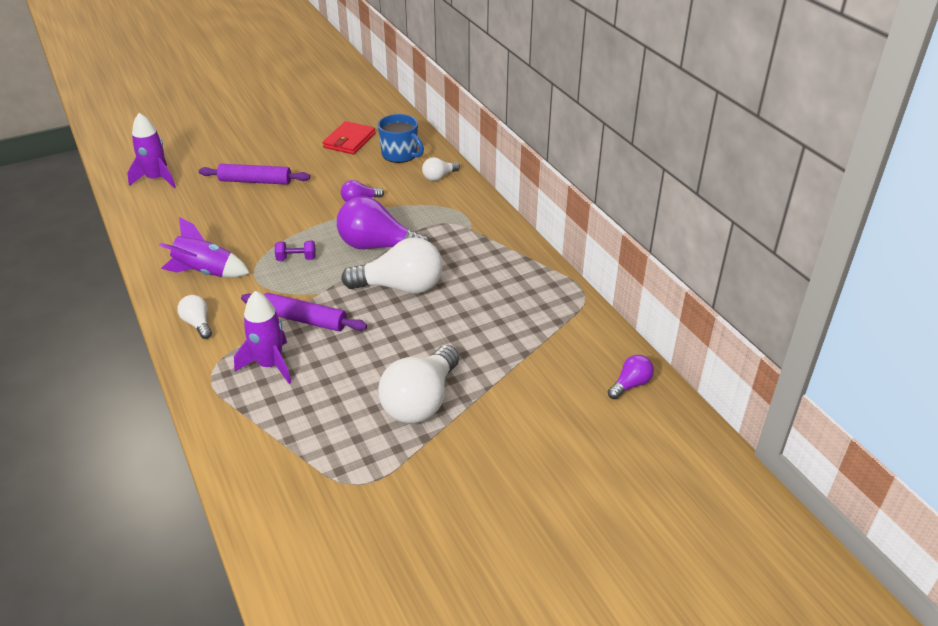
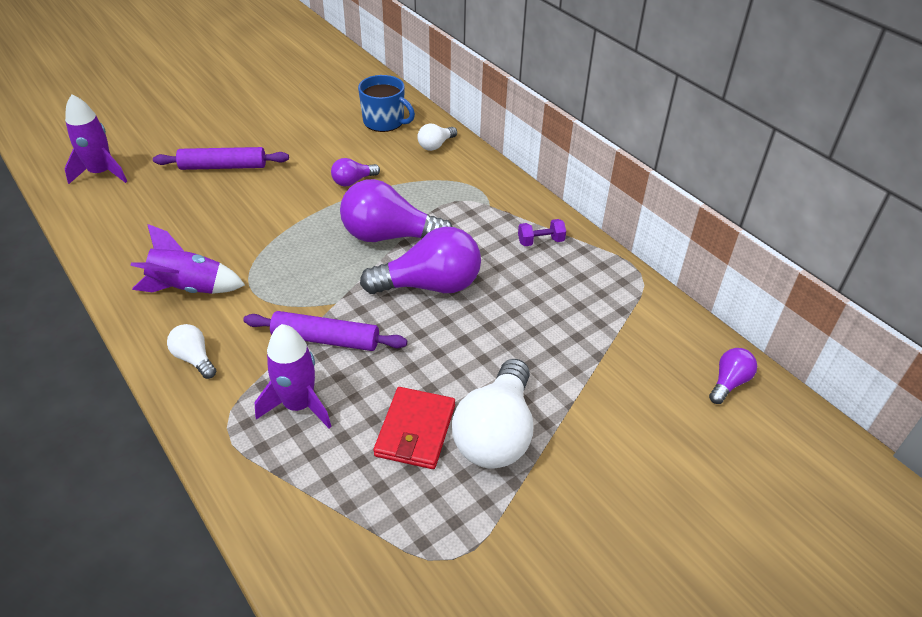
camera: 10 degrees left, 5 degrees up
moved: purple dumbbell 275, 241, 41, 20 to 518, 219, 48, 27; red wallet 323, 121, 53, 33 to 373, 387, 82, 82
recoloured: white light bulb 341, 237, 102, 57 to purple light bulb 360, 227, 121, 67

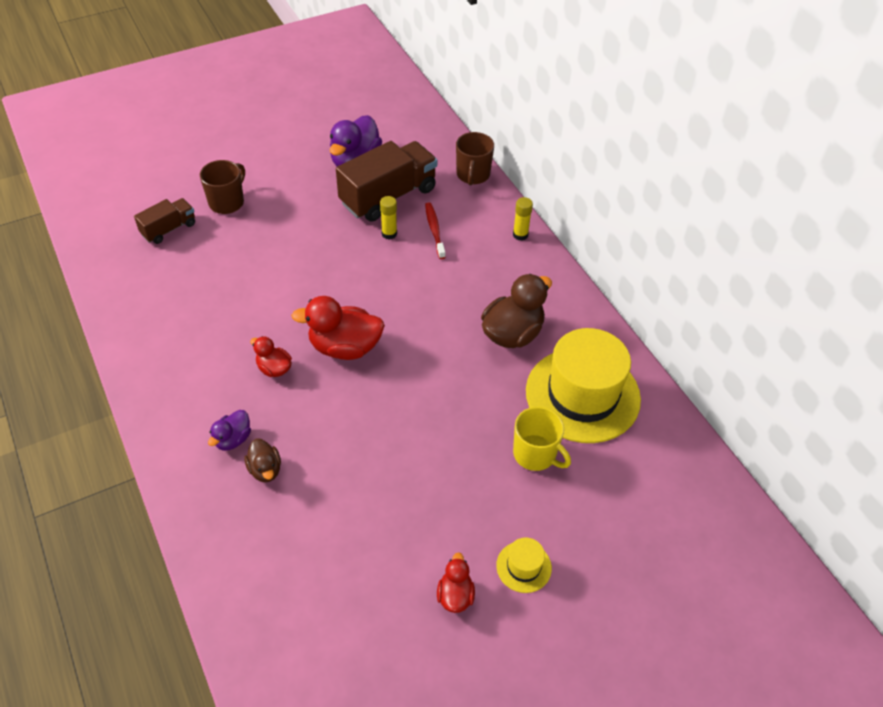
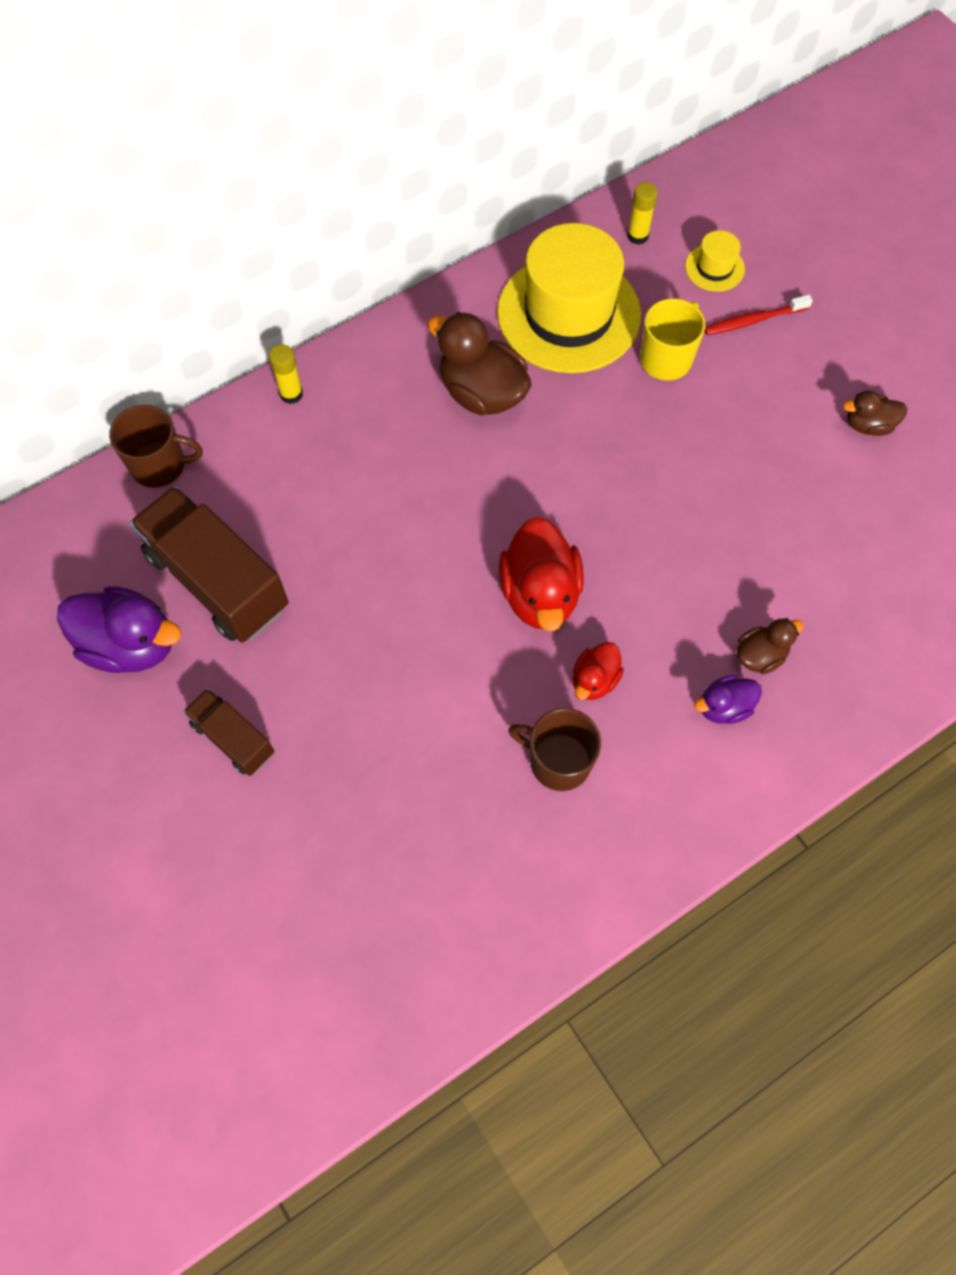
camera: 95 degrees left, 15 degrees up
moved: brown truck 134, 198, 61, 46 to 183, 688, 91, 88; brown mug 200, 160, 45, 54 to 508, 708, 93, 83; yellow glue stick 380, 196, 17, 43 to 627, 182, 31, 63; red toothbrush 425, 203, 21, 56 to 705, 295, 108, 40; yellow hat 496, 537, 56, 56 to 685, 230, 60, 62
recoloured: red duck 437, 552, 38, 61 to brown duck 843, 390, 65, 46
turned: purple duck 208, 410, 43, 41 = 694, 675, 68, 49 135 degrees clockwise

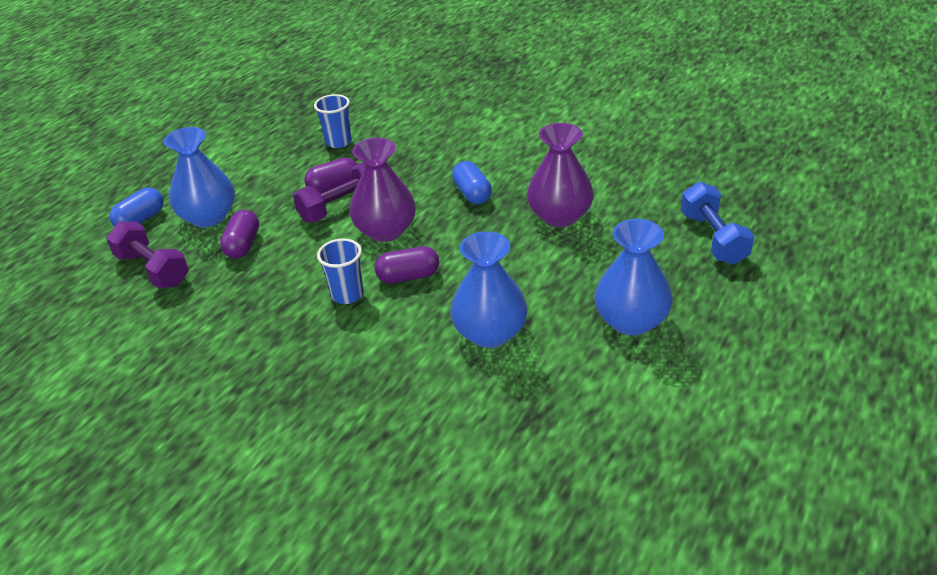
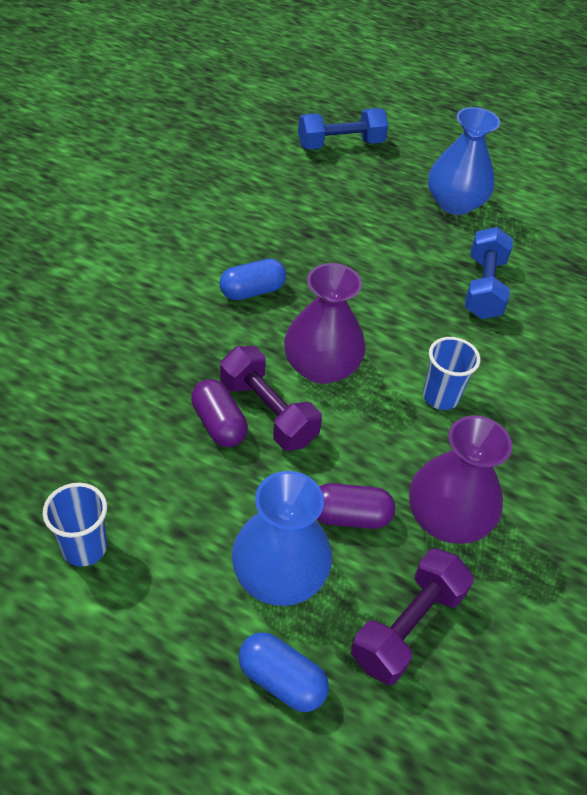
camera: 100 degrees left, 10 degrees up
removed: purple capsule 375, 246, 64, 38
moved: blue cup 314, 94, 38, 54 to 43, 483, 64, 84; purple vase 527, 123, 67, 104 to 409, 415, 103, 129
replaced: blue vase 450, 231, 77, 117 to blue dumbbell 465, 227, 48, 92

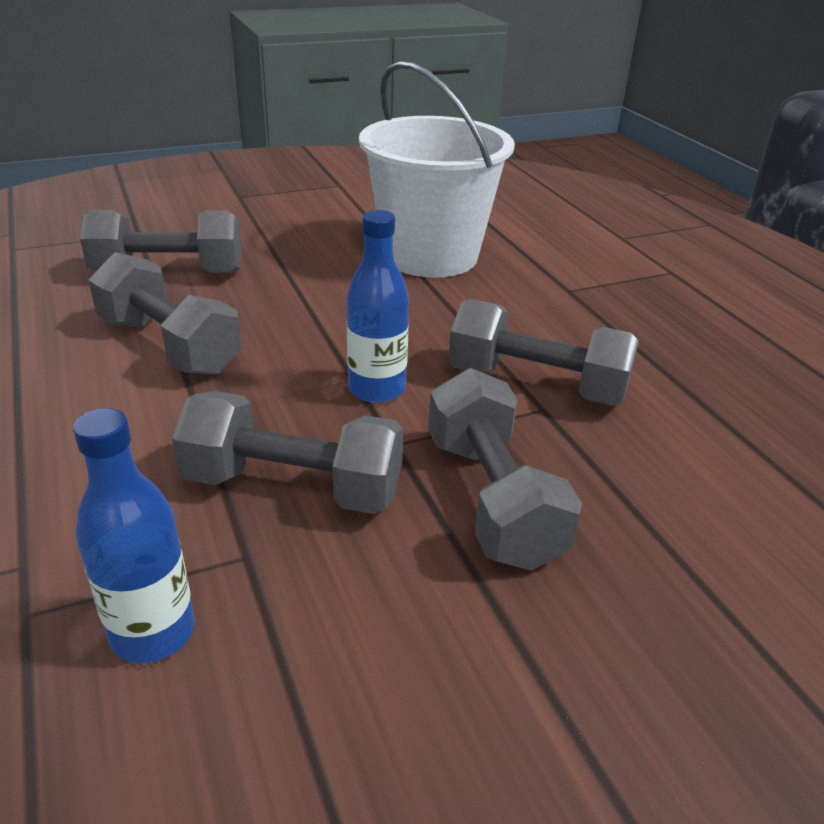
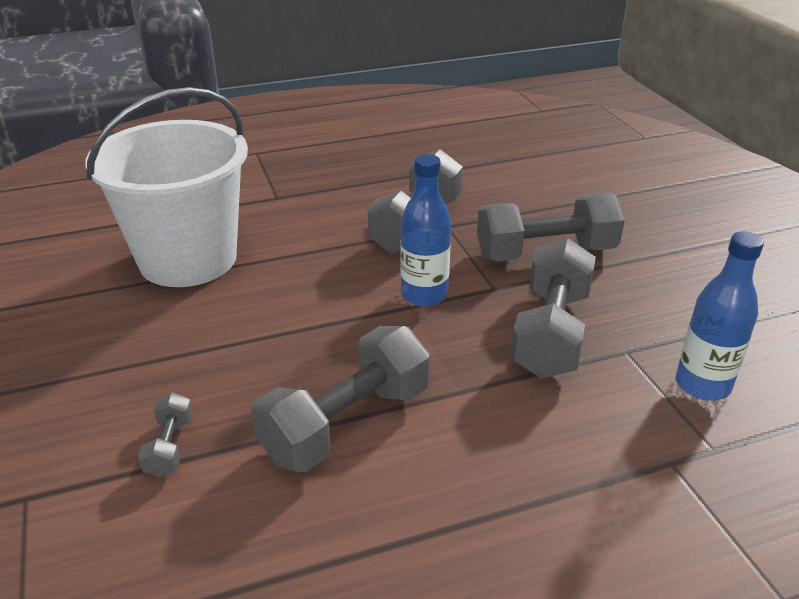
camera: 85 degrees left, 0 degrees up
resized: grey dumbbell 80, 210, 161, 63 = 138, 392, 55, 86 x0.46

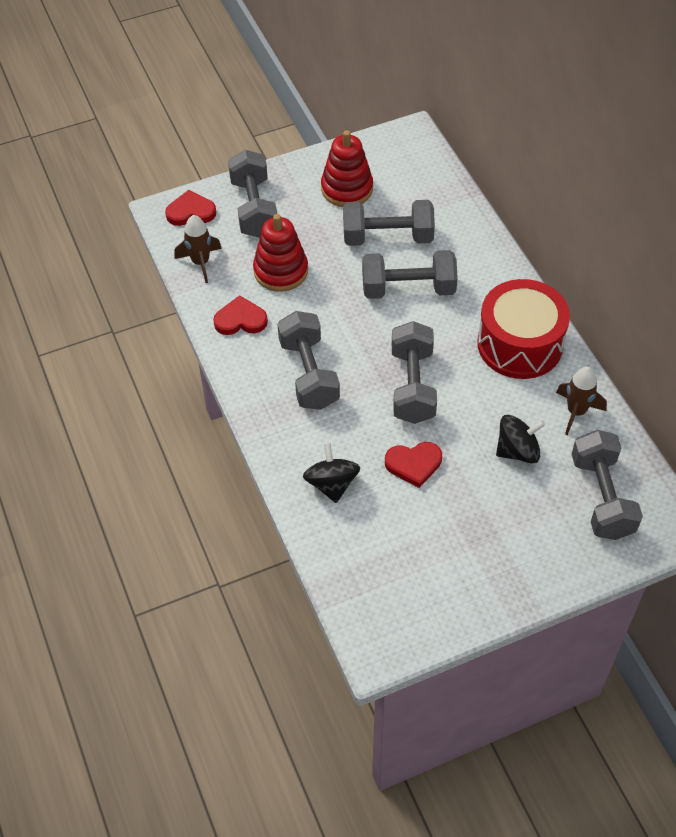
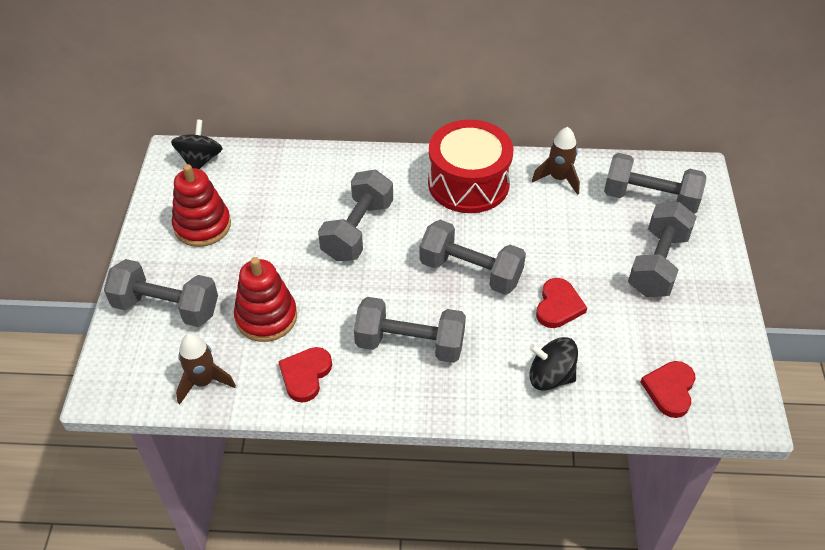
camera: 65 degrees left, 5 degrees down
moved: red heart 165, 190, 51, 36 to 641, 361, 55, 57; grey dumbbell 343, 200, 92, 46 to 628, 202, 69, 95; black spinning top 496, 415, 49, 49 to 171, 119, 52, 50

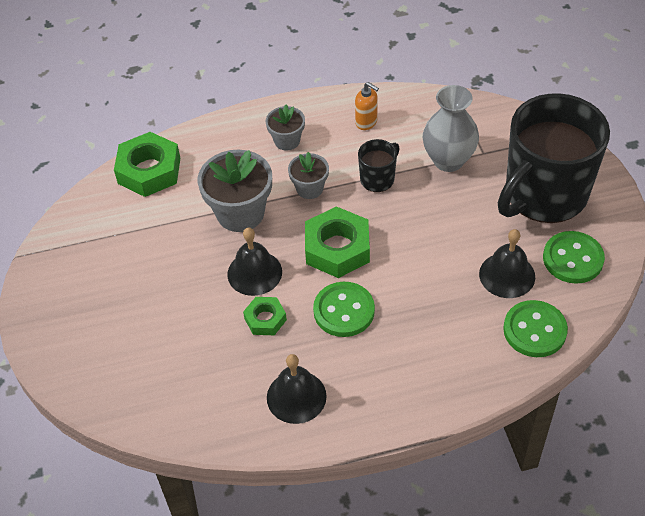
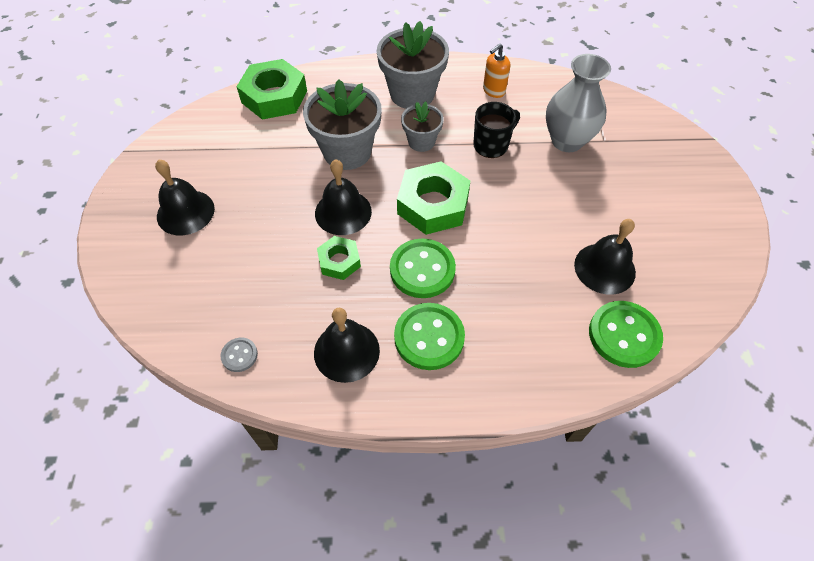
camera: 10 degrees right, 5 degrees up
removed: black mug 498, 93, 112, 130
added: black bell 155, 160, 60, 75; grey button 221, 338, 37, 34
moved: green button 543, 231, 62, 53 to 394, 303, 71, 67
turned: orange soap dispenser 355, 82, 24, 48 = 483, 43, 27, 55 90 degrees clockwise
resized: grey flower pot 266, 105, 39, 46 = 377, 21, 72, 88 x1.76

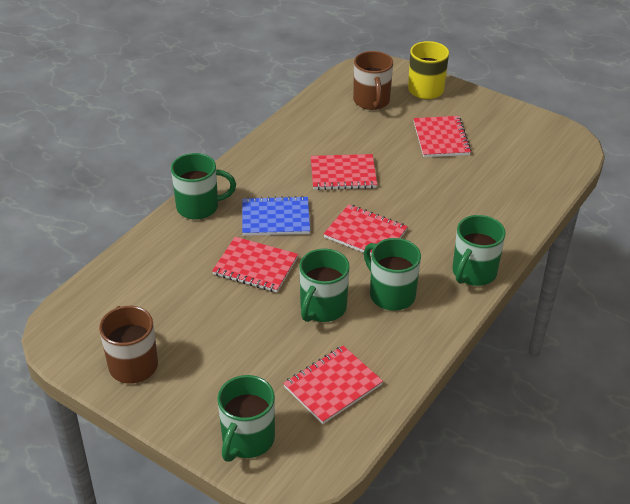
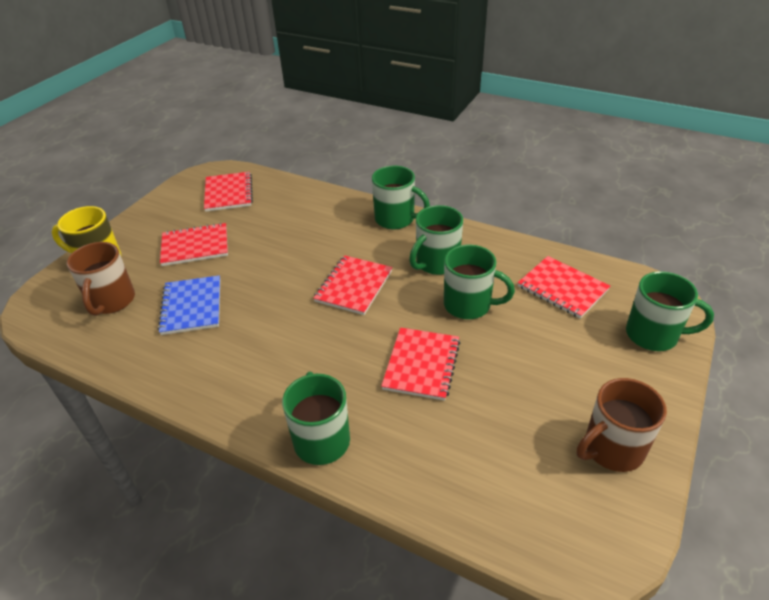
camera: 95 degrees left, 0 degrees up
moved: blue notebook 242, 196, 68, 40 to 158, 275, 62, 60; red notebook 311, 154, 66, 36 to 204, 172, 49, 40
turned: brown mug 353, 51, 40, 59 = 67, 242, 68, 74 105 degrees clockwise

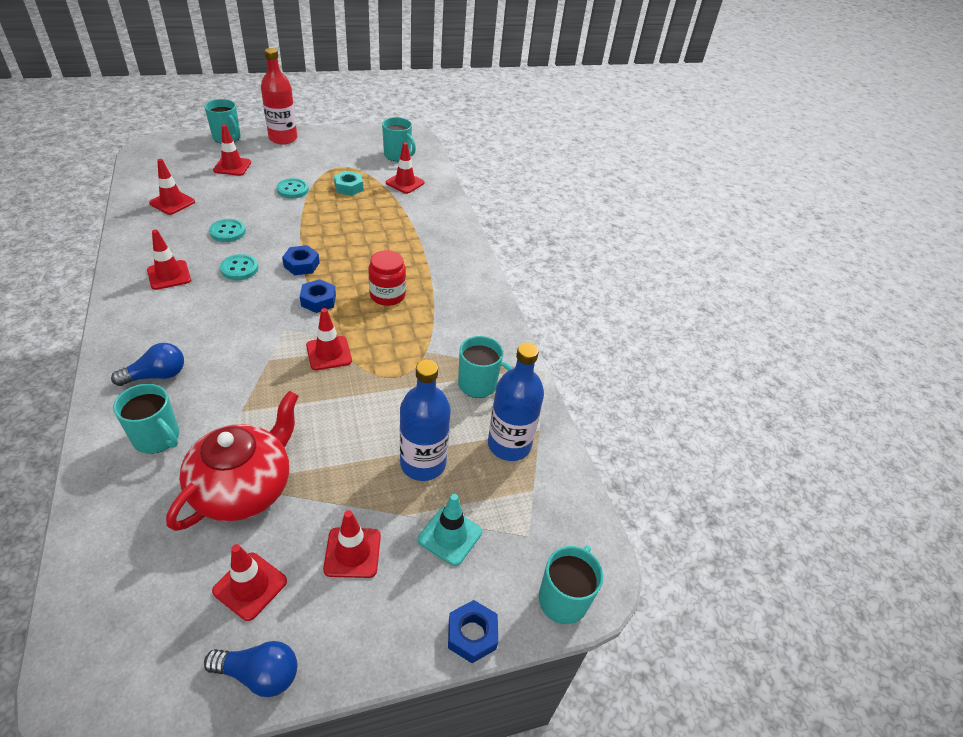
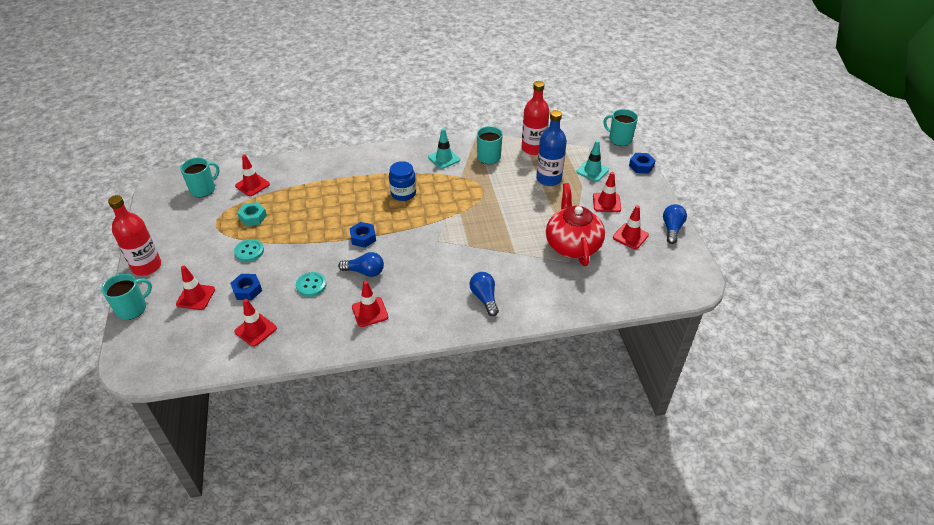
camera: 80 degrees left, 0 degrees up
removed: turquoise mug 113, 384, 66, 70; red traffic cone 306, 308, 46, 62
added: turquoise traffic cone 428, 128, 32, 41
moved: blue nut 300, 279, 36, 34 to 230, 274, 32, 26
replaced: turquoise button 220, 254, 39, 26 to blue light bulb 338, 252, 46, 25
recoloured: red jar 368, 250, 38, 56 to blue jar 389, 161, 27, 40; blue bottle 488, 343, 56, 118 to red bottle 522, 81, 28, 74
turned: red teapot 166, 391, 133, 140 = 546, 183, 59, 83 45 degrees clockwise

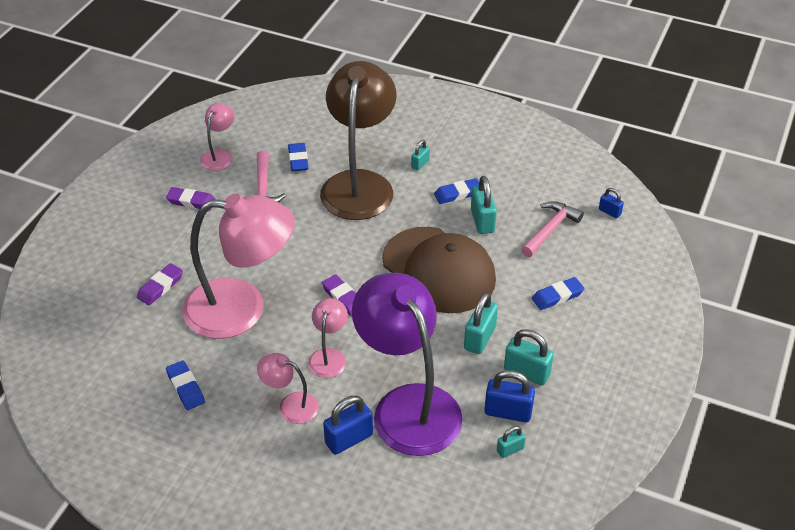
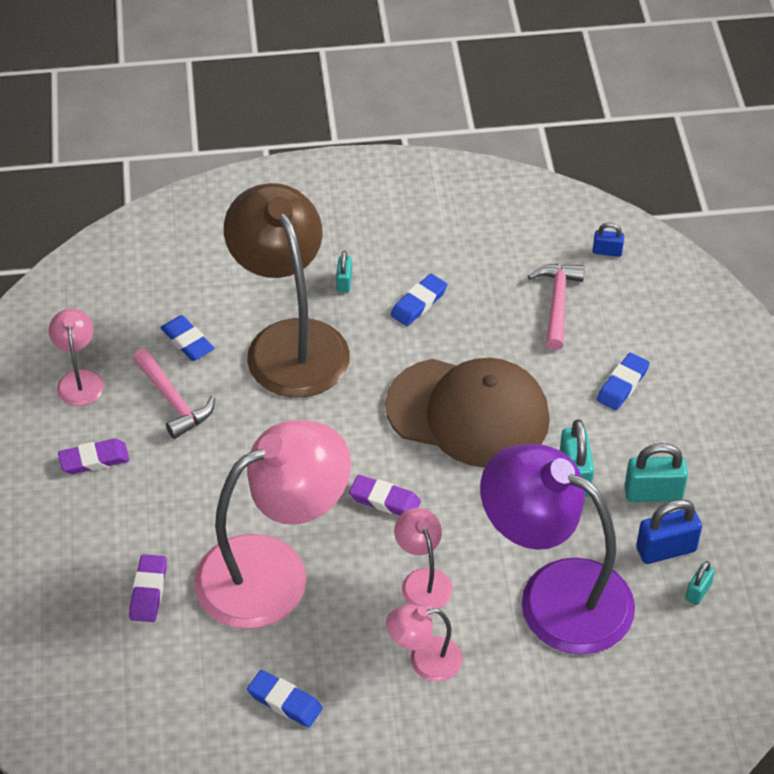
camera: 30 degrees left, 5 degrees up
removed: blue padlock 323, 396, 50, 59; turquoise padlock 471, 176, 26, 58

